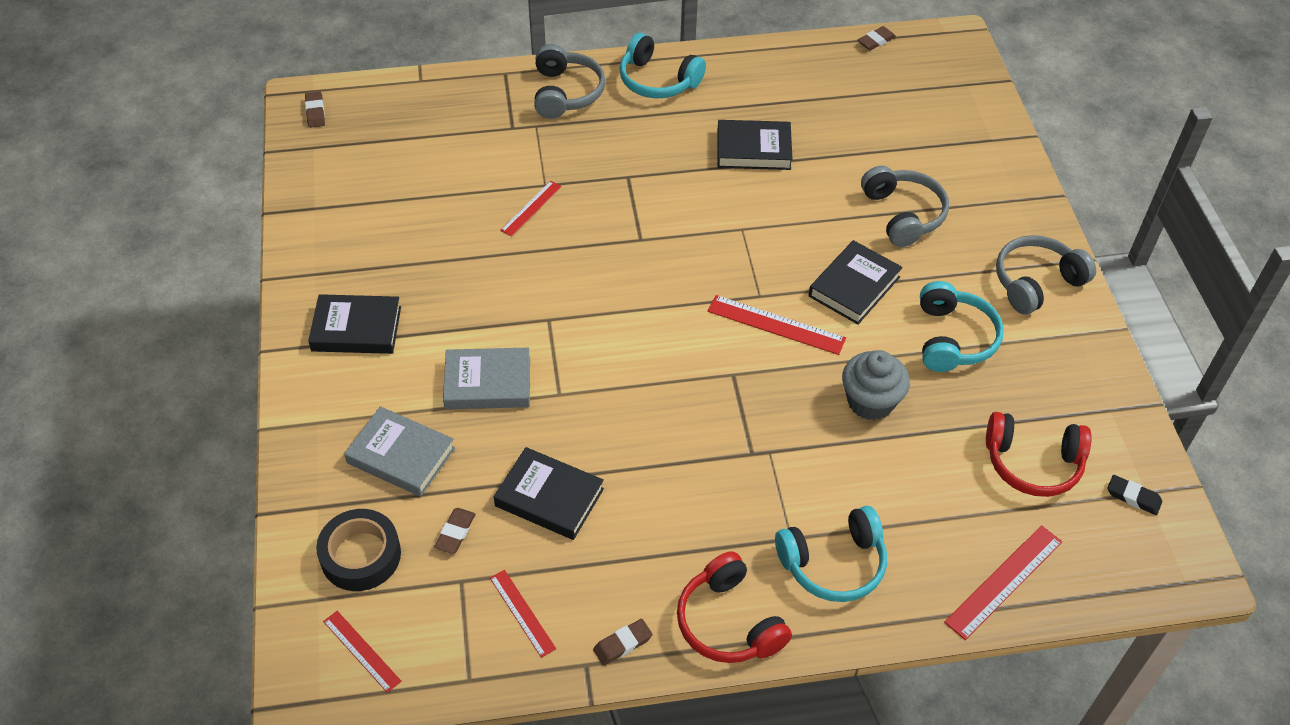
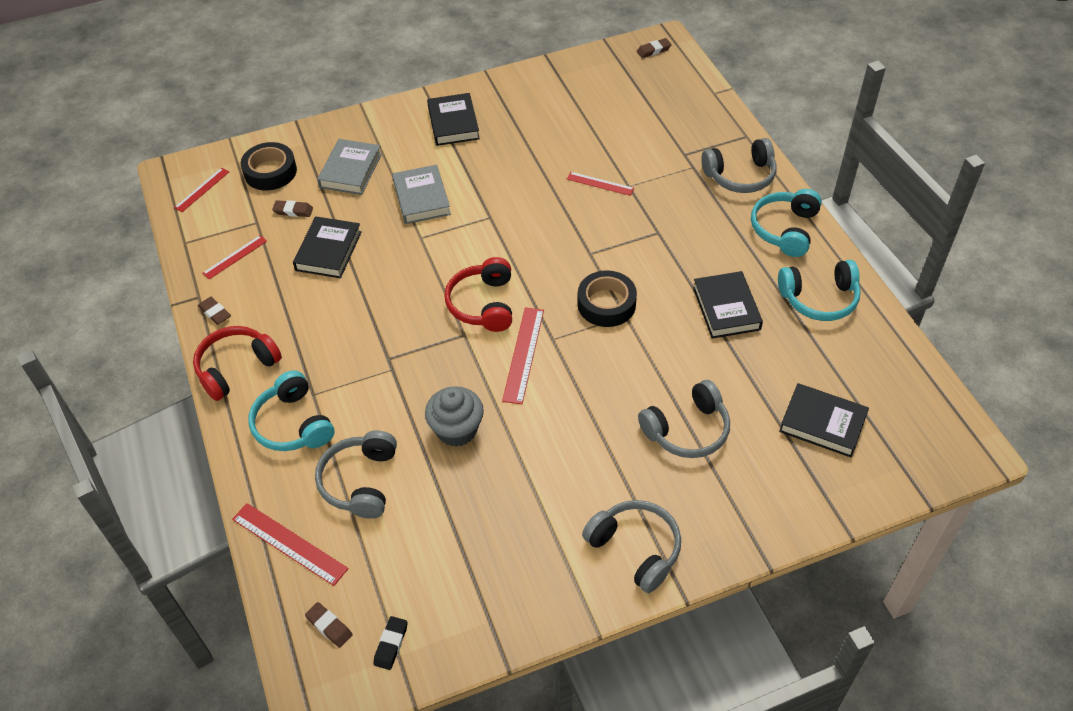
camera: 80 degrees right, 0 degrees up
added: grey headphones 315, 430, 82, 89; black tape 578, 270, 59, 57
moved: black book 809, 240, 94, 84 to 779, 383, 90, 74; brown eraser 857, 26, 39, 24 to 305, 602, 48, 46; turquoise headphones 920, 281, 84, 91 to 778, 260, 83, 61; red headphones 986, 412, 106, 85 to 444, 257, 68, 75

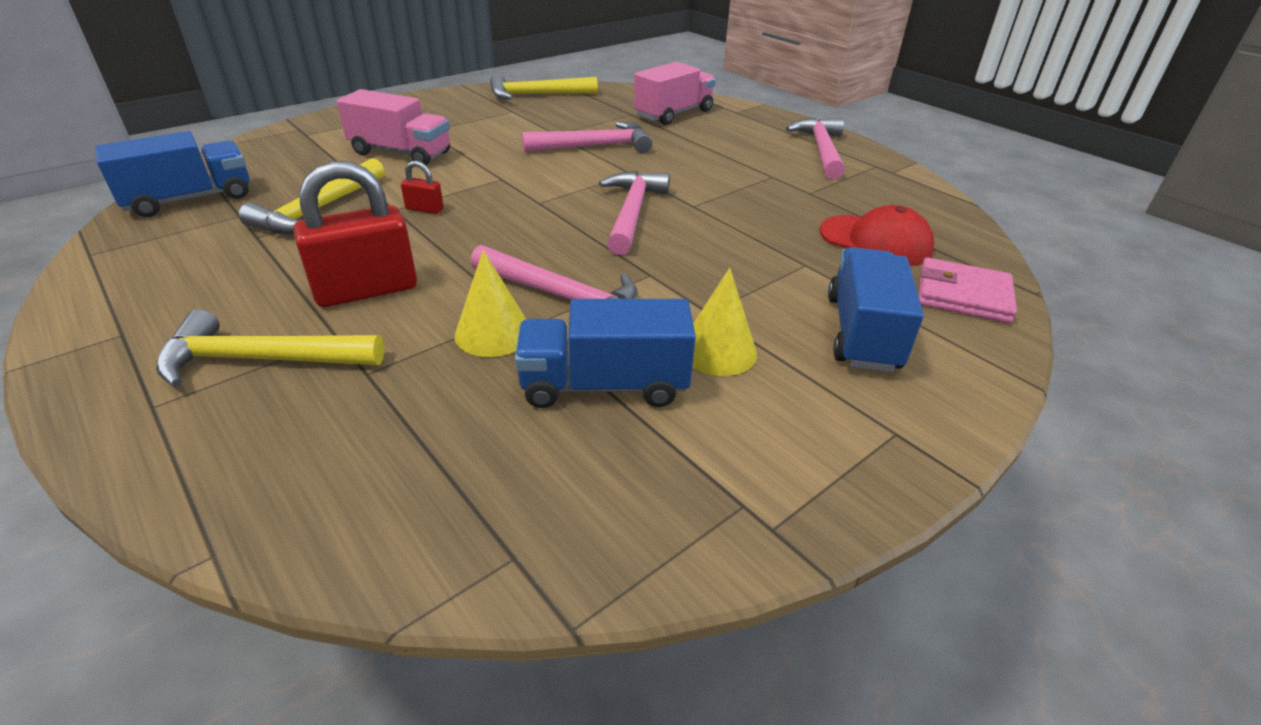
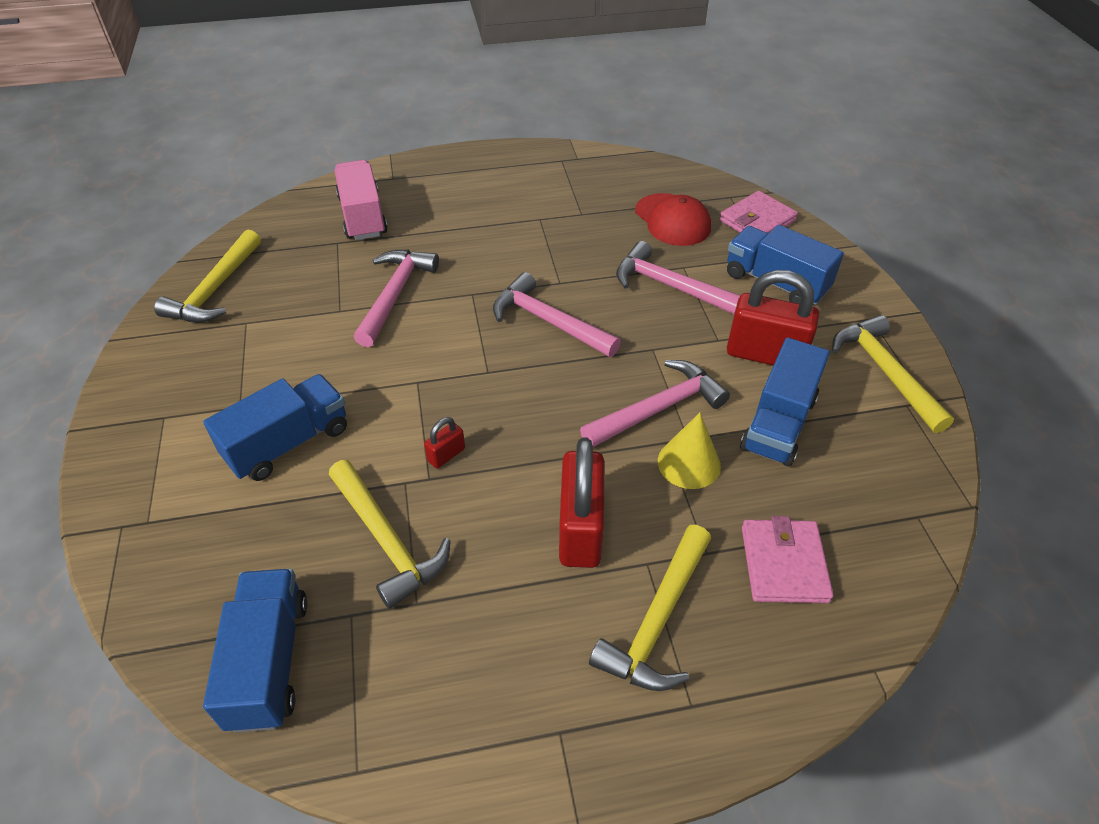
camera: 60 degrees left, 10 degrees up
added: pink wallet 742, 516, 91, 87; yellow hammer 832, 315, 122, 118
moved: pink hammer 786, 118, 59, 61 to 616, 241, 125, 73
replaced: yellow cone 693, 268, 64, 108 to red padlock 727, 270, 92, 96
recoloured: pink truck 337, 89, 113, 76 to blue truck 203, 374, 144, 107
turned: red cap 820, 205, 114, 61 = 635, 193, 76, 53 90 degrees clockwise

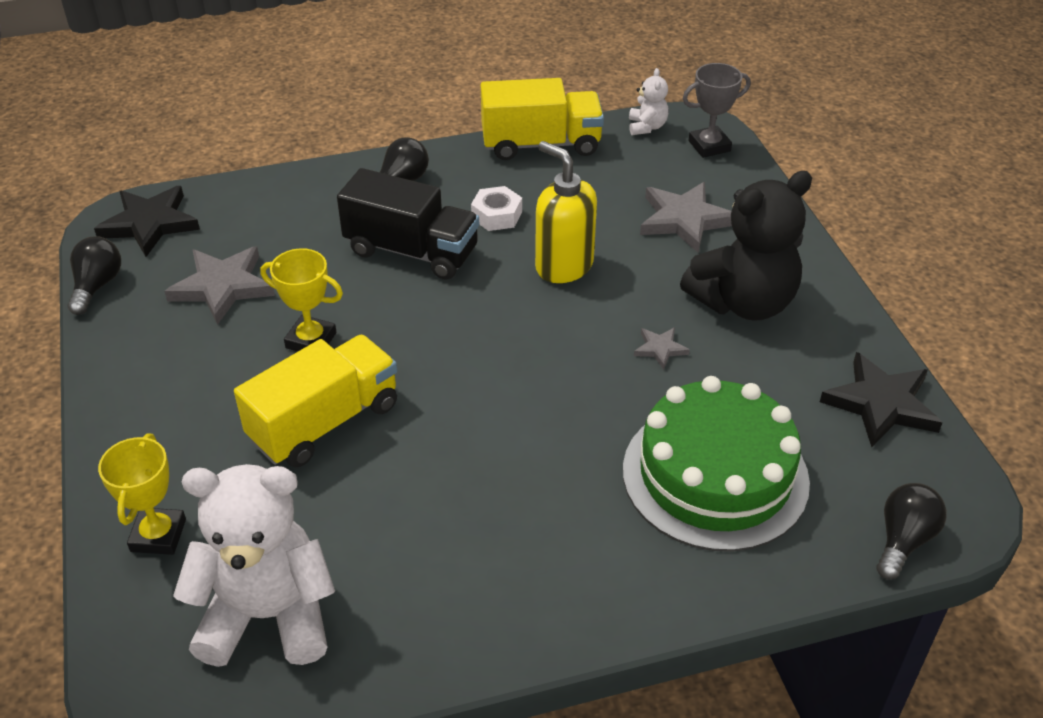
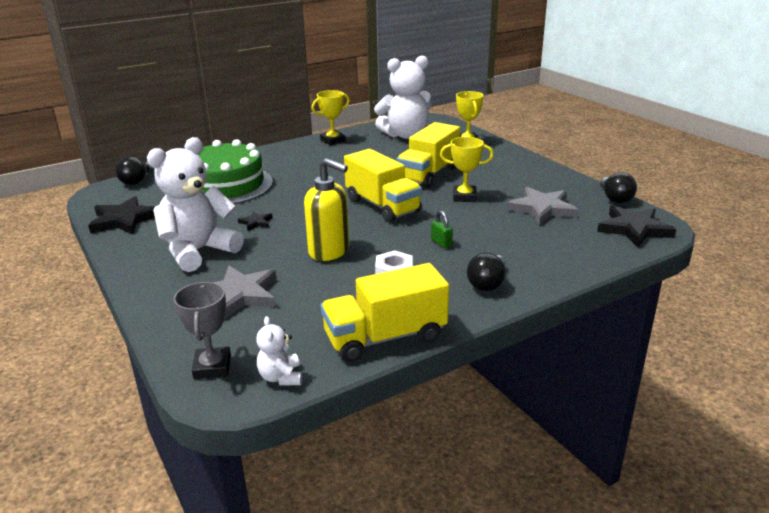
camera: 165 degrees right, 15 degrees down
added: yellow trophy 311, 90, 39, 55; yellow truck 344, 149, 78, 73
replaced: black truck 337, 168, 142, 112 to green padlock 431, 210, 22, 38
recoloured: grey star 634, 328, 56, 41 to black star 238, 211, 35, 20; black teddy bear 680, 171, 132, 150 to white teddy bear 147, 137, 97, 135
turned: grey trophy 682, 63, 69, 95 = 174, 282, 57, 97 60 degrees counterclockwise

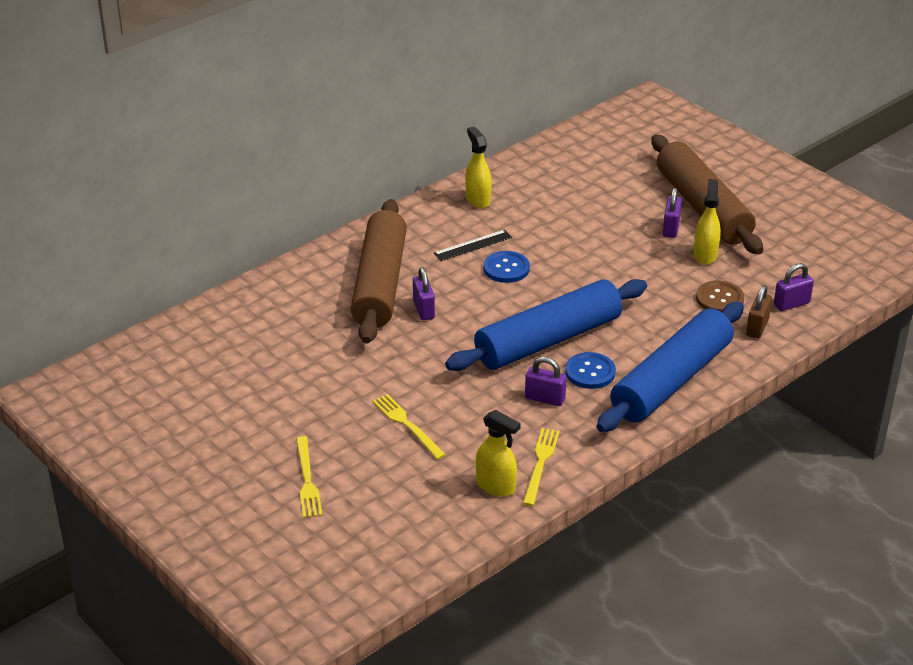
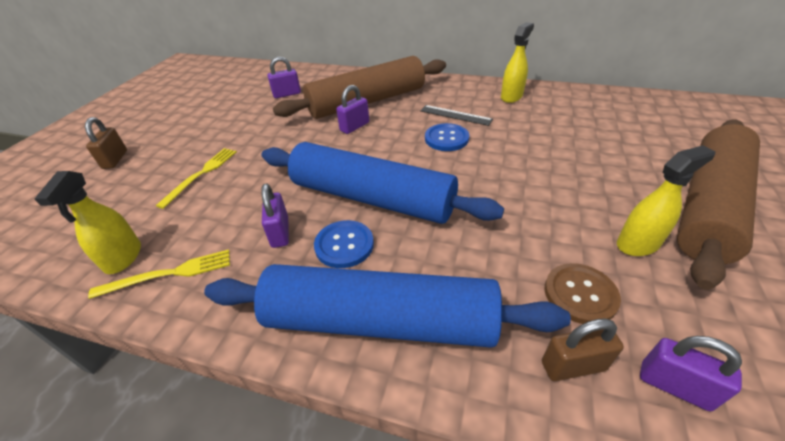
camera: 60 degrees right, 5 degrees up
moved: purple padlock 663, 188, 19, 50 to 267, 57, 34, 41
replaced: yellow fork 296, 436, 26, 82 to brown padlock 85, 117, 42, 52

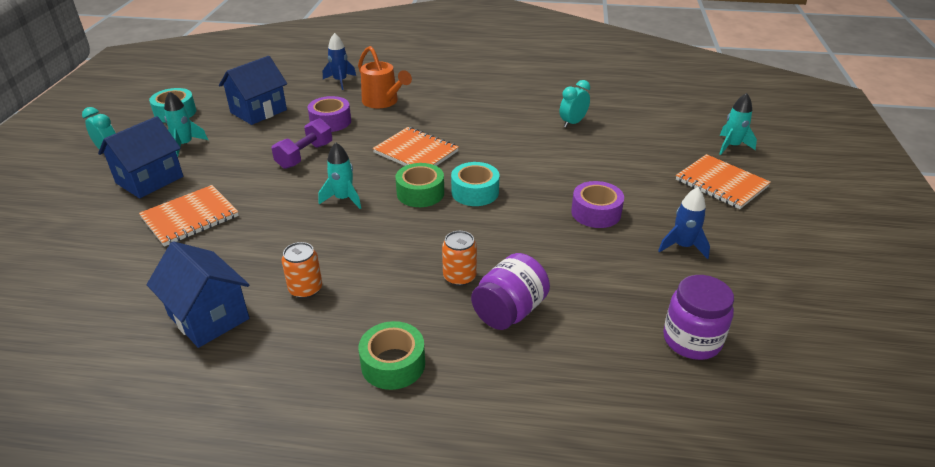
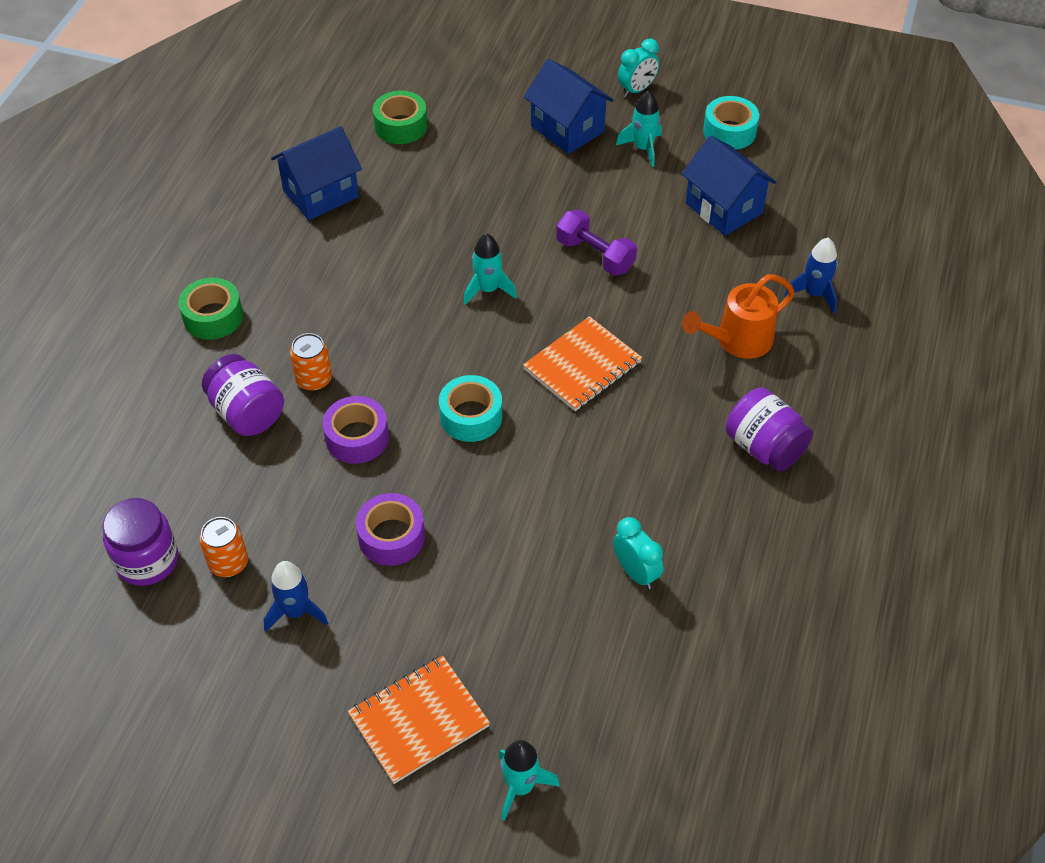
camera: 100 degrees right, 15 degrees up
removed: orange notebook 139, 185, 100, 62
added: purple jar 726, 388, 87, 83
moved: orange can 282, 242, 40, 57 to 199, 517, 49, 60; purple tape 308, 96, 43, 36 to 322, 396, 67, 68; green tape 395, 163, 49, 44 to 373, 91, 54, 53

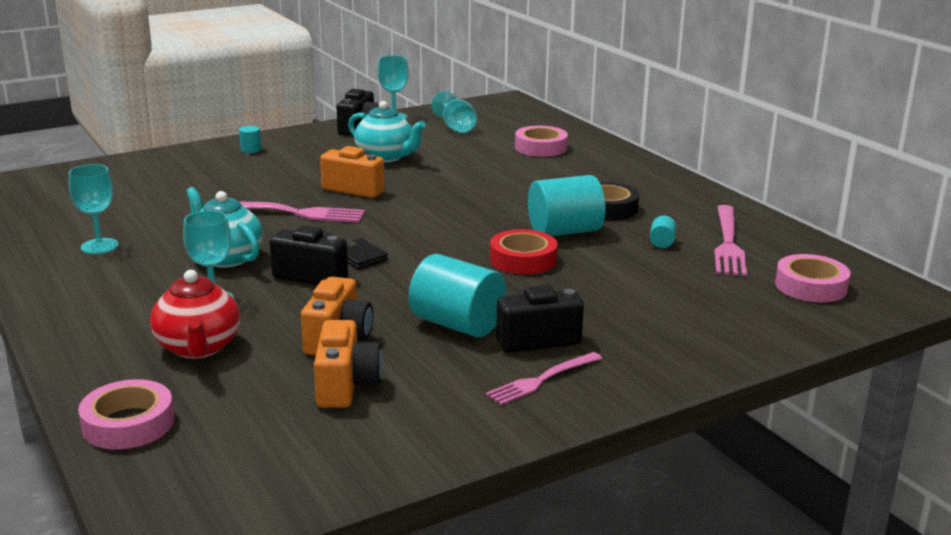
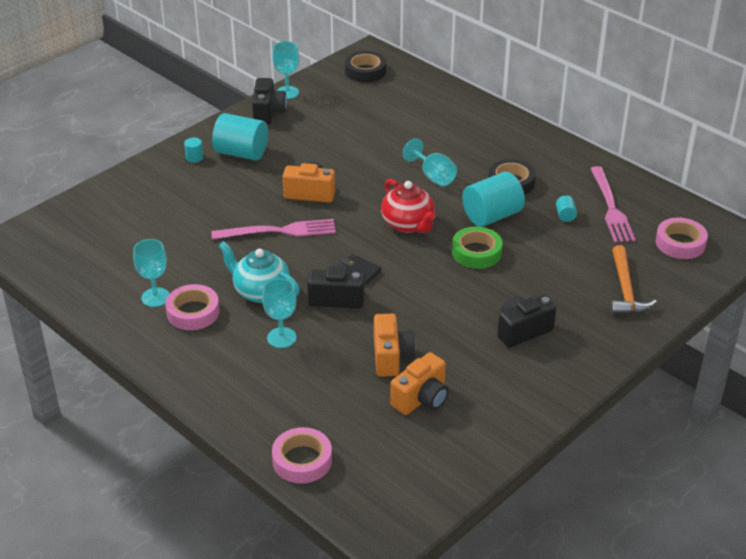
camera: 15 degrees left, 15 degrees up
removed: turquoise teapot 348, 101, 78, 62; pink fork 486, 352, 116, 53
added: black tape 345, 51, 41, 32; orange hammer 610, 245, 47, 69
moved: red teapot 150, 270, 90, 89 to 381, 179, 55, 54; turquoise cylinder 409, 254, 97, 83 to 212, 113, 56, 48; turquoise goblet 431, 91, 46, 42 to 403, 138, 54, 48; pink tape 515, 126, 53, 31 to 165, 284, 55, 46
recoloured: red tape 490, 229, 67, 45 to green tape 452, 226, 51, 43
turned: orange camera 314, 320, 68, 88 = 390, 352, 59, 63 60 degrees clockwise

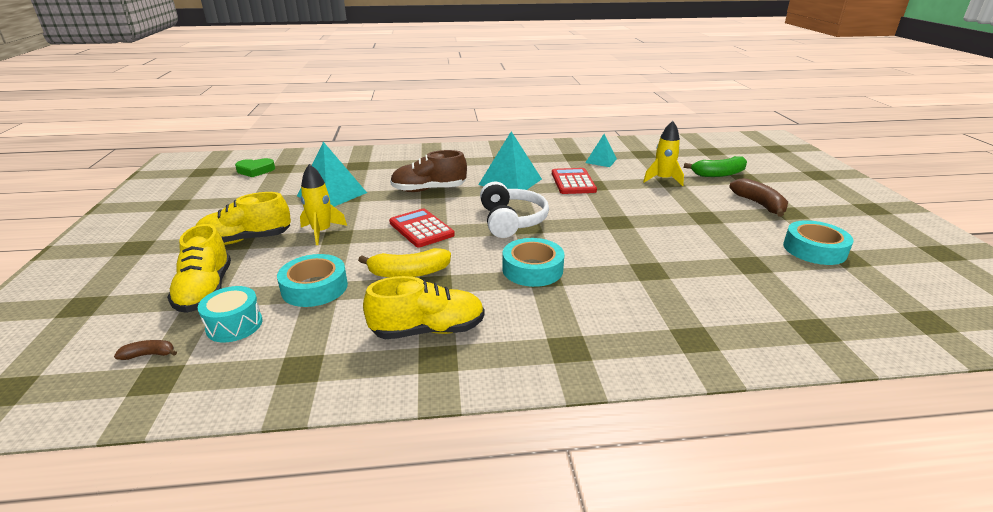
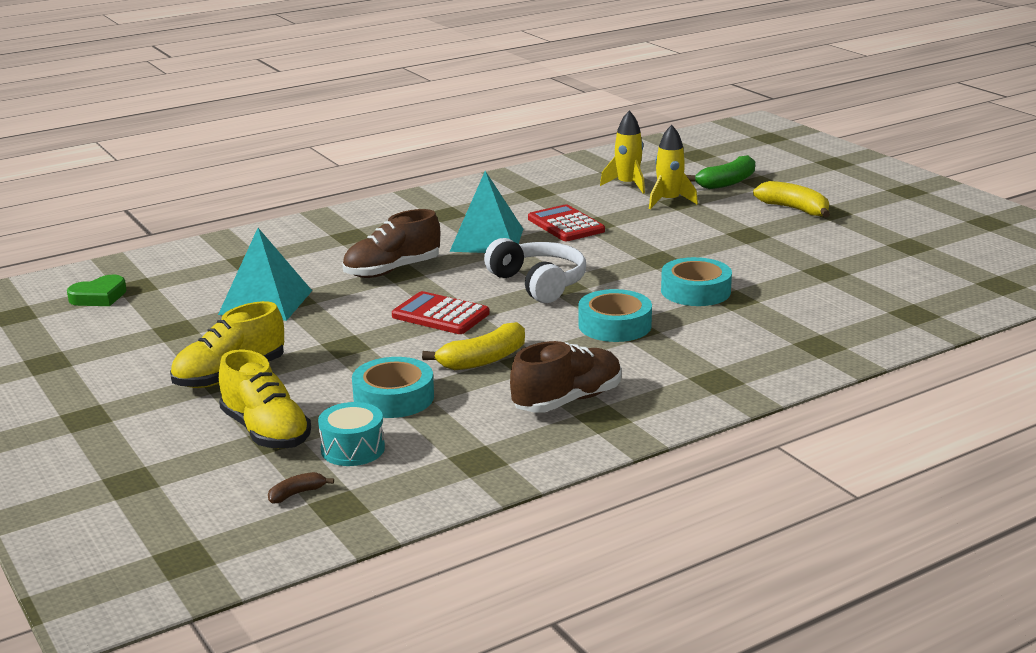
camera: 25 degrees left, 5 degrees down
removed: turquoise pyramid 585, 134, 32, 33
moved: yellow rocket 300, 164, 47, 81 to 600, 110, 45, 84; turquoise tape 783, 220, 70, 45 to 661, 257, 71, 49
recoloured: yellow shoe 363, 276, 122, 63 to brown shoe 510, 341, 112, 72; brown banana 729, 178, 59, 39 to yellow banana 753, 181, 77, 36

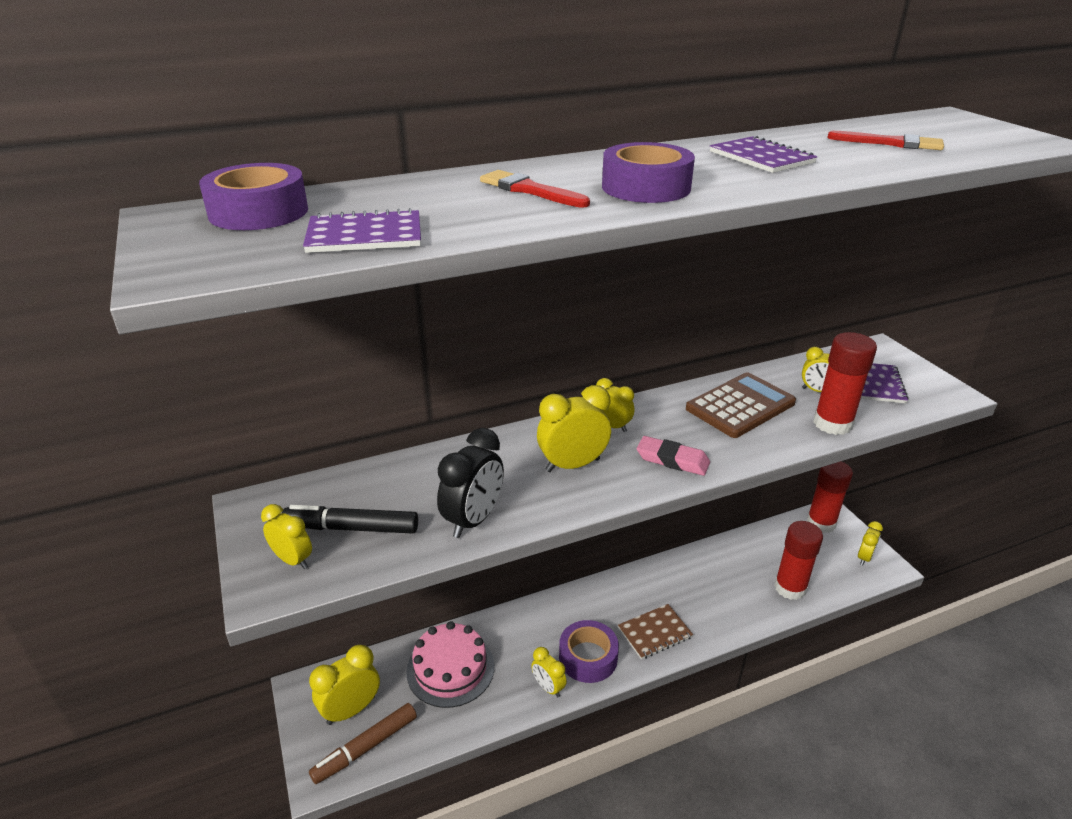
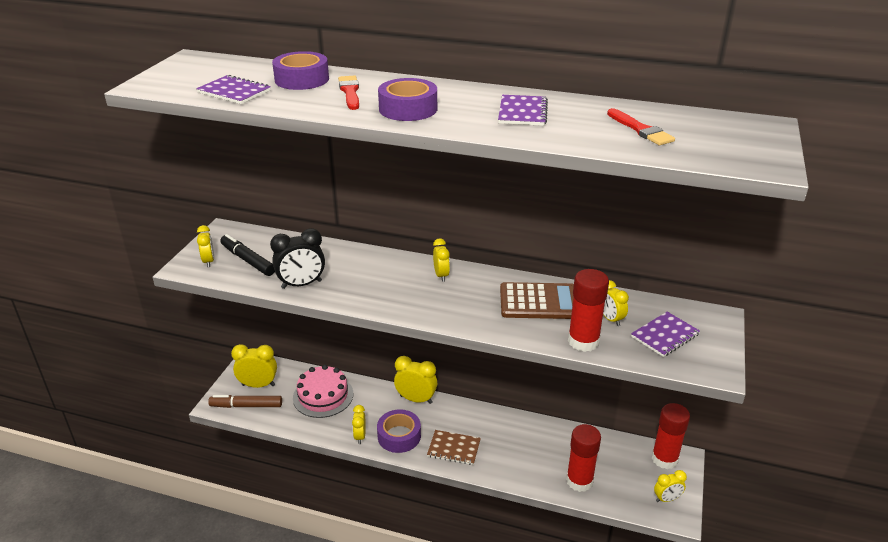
camera: 40 degrees right, 0 degrees up
removed: pink eraser 637, 436, 73, 40
moved: purple tape 199, 163, 109, 67 to 272, 51, 57, 39; yellow clock 537, 385, 74, 87 to 394, 356, 43, 48

